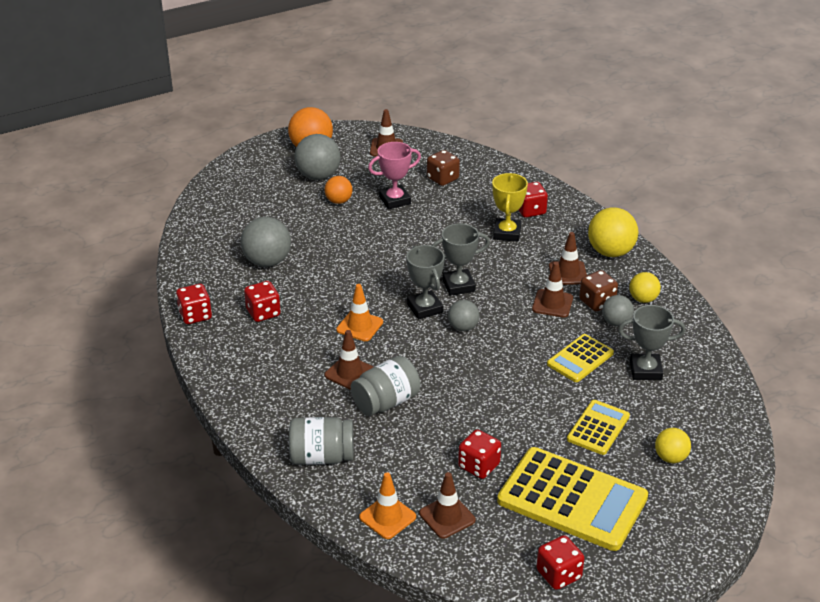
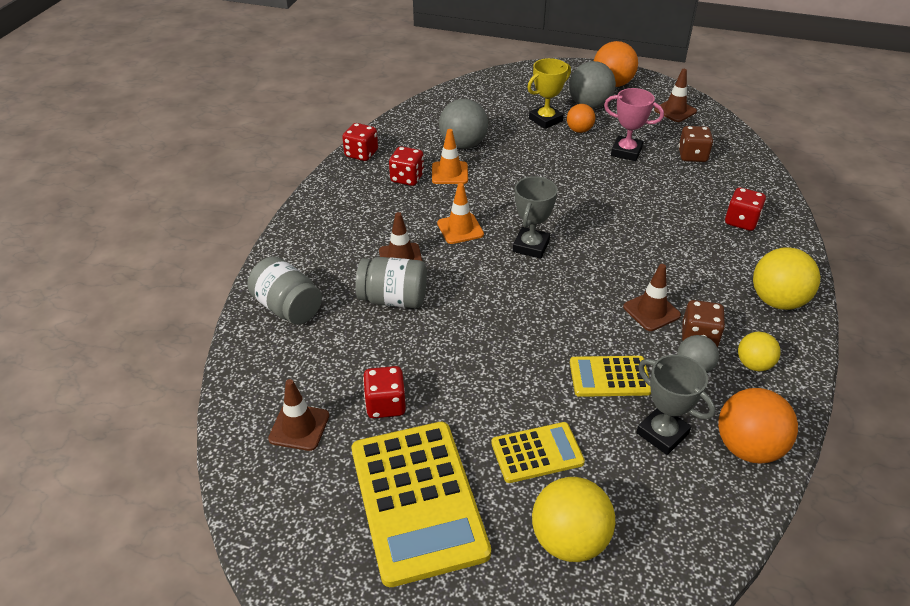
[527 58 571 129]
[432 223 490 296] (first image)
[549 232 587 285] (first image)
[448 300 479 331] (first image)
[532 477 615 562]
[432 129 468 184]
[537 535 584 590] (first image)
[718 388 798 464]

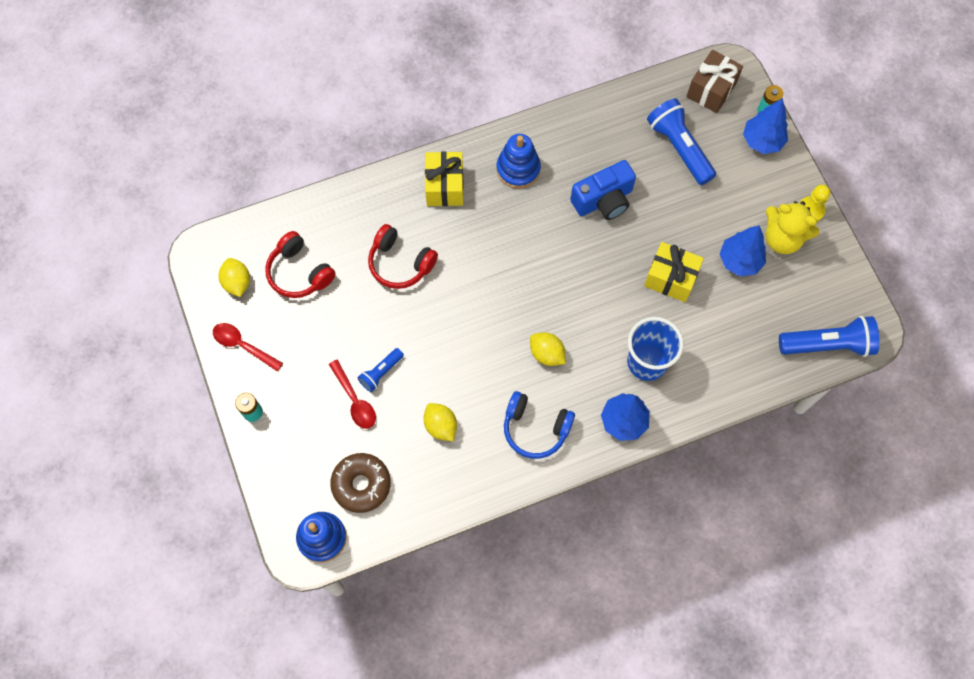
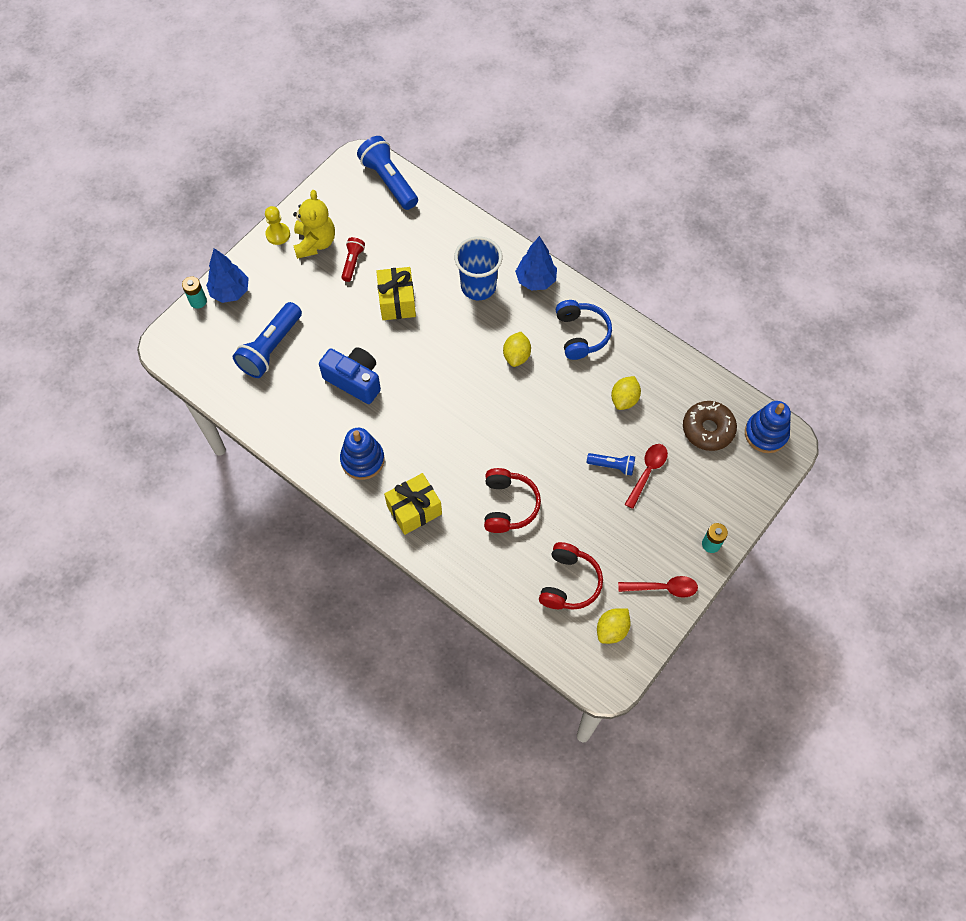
[686 50 743 113] (first image)
[341 237 365 282]
[618 576 698 598]

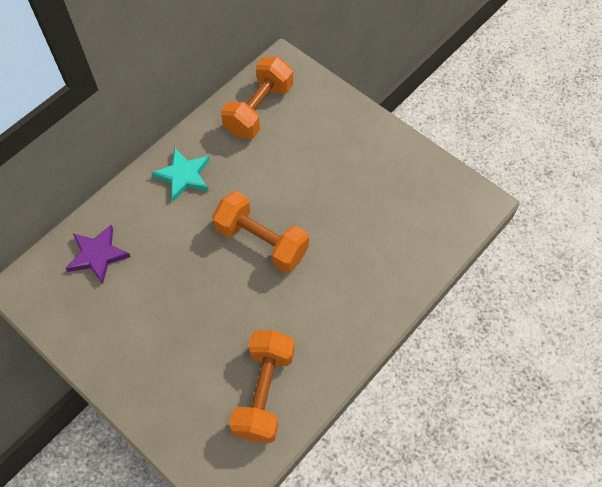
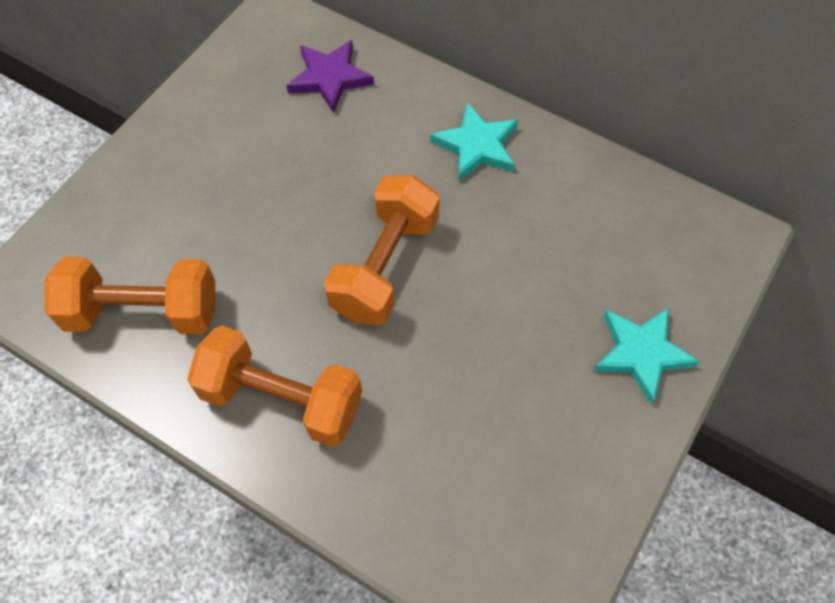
[187 325 362 447]
[593 307 700 404]

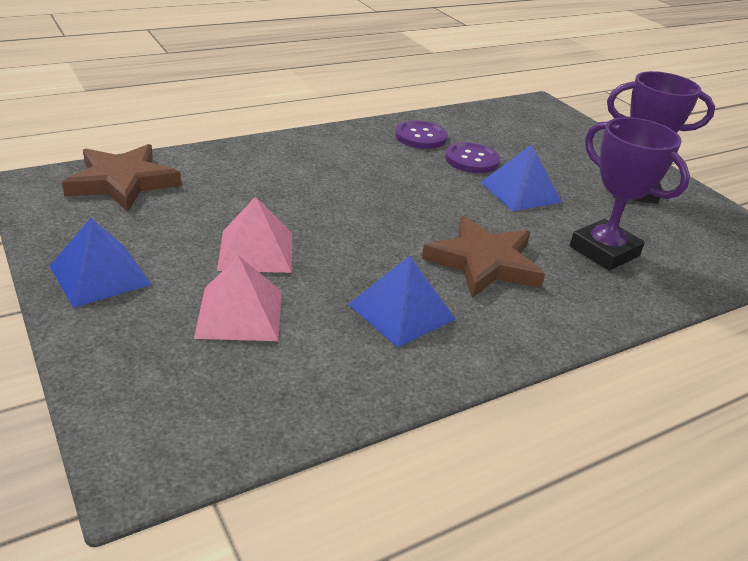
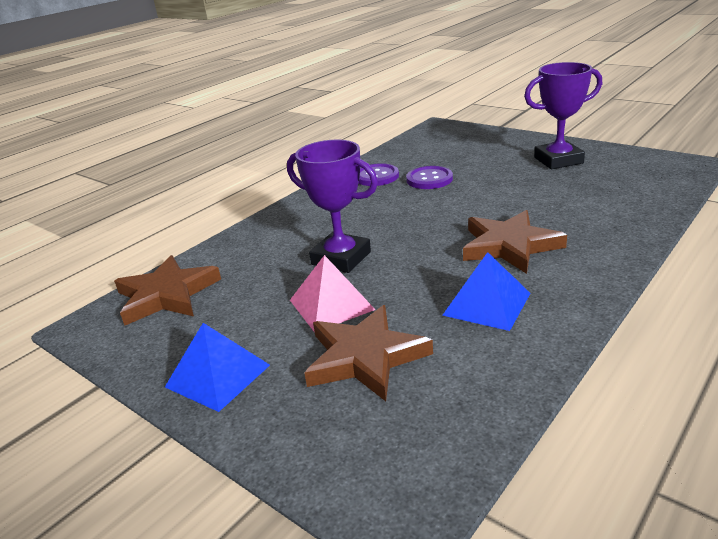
[287 140 378 273]
[480 145 562 211] (first image)
[304 305 433 401]

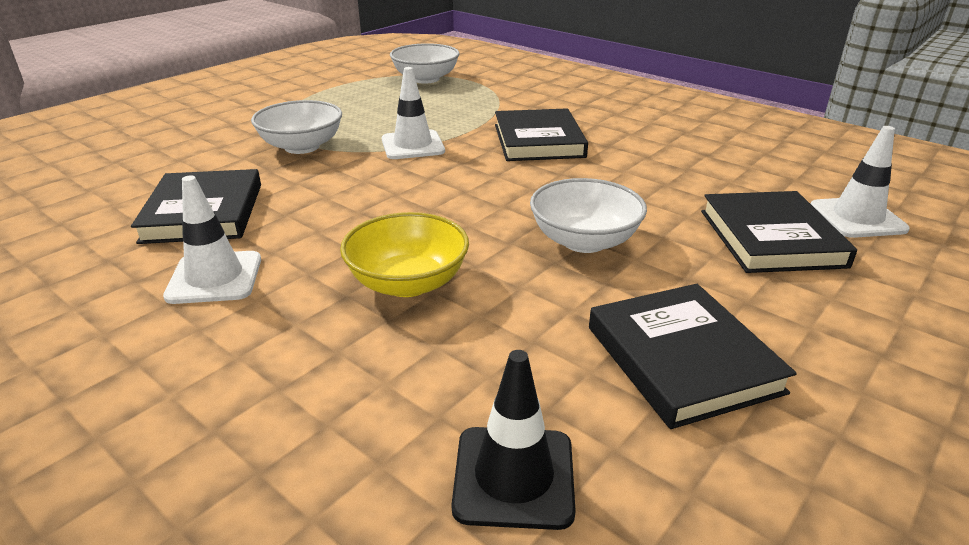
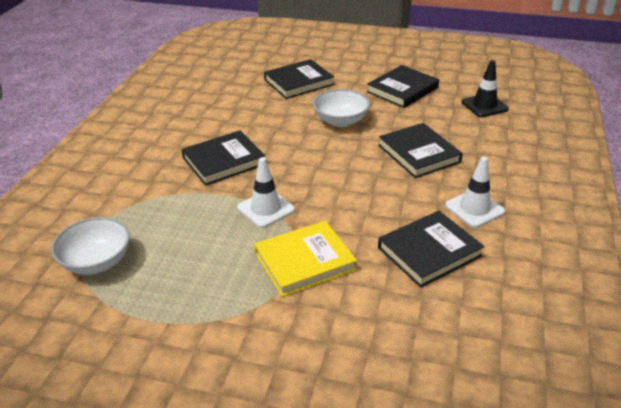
[254 221 357 297]
[811 126 910 238] (first image)
[378 123 463 178]

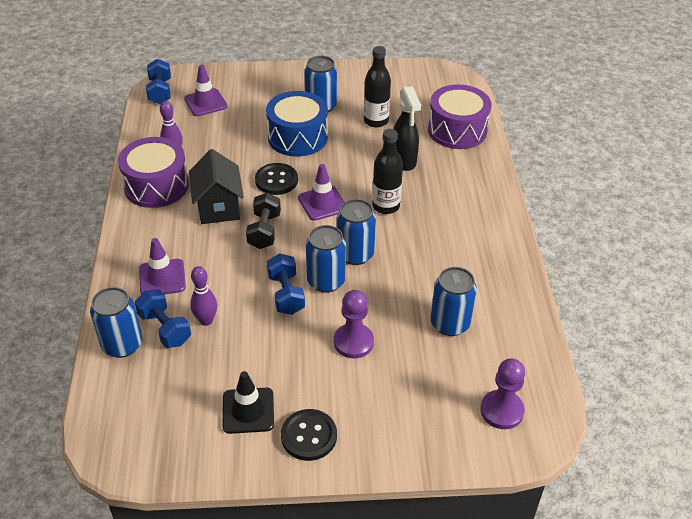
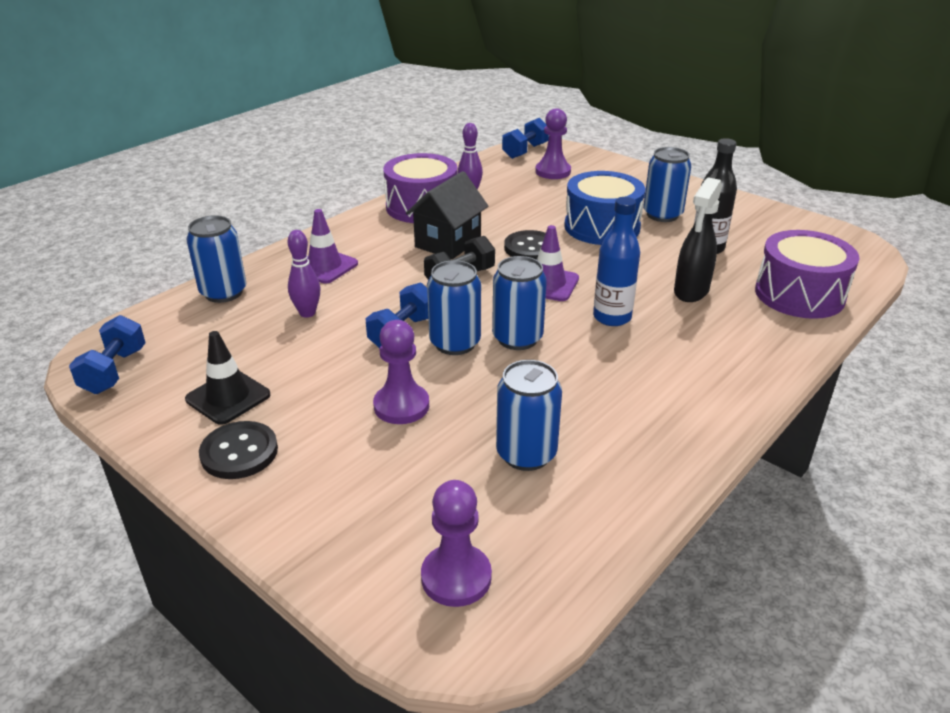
[535 108 571 179]
[593 197 640 326]
[69 315 146 394]

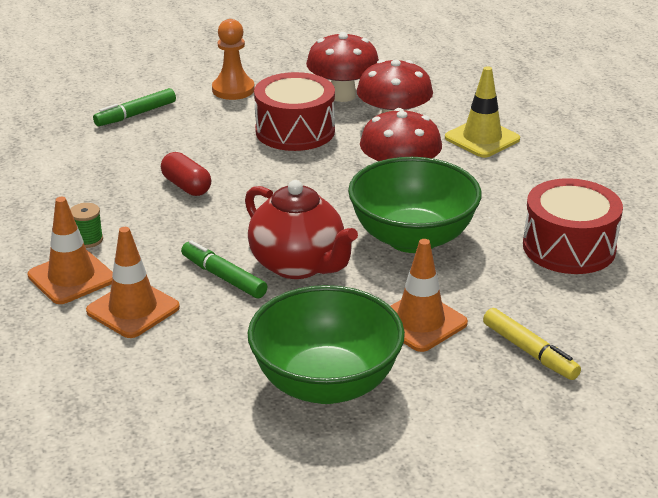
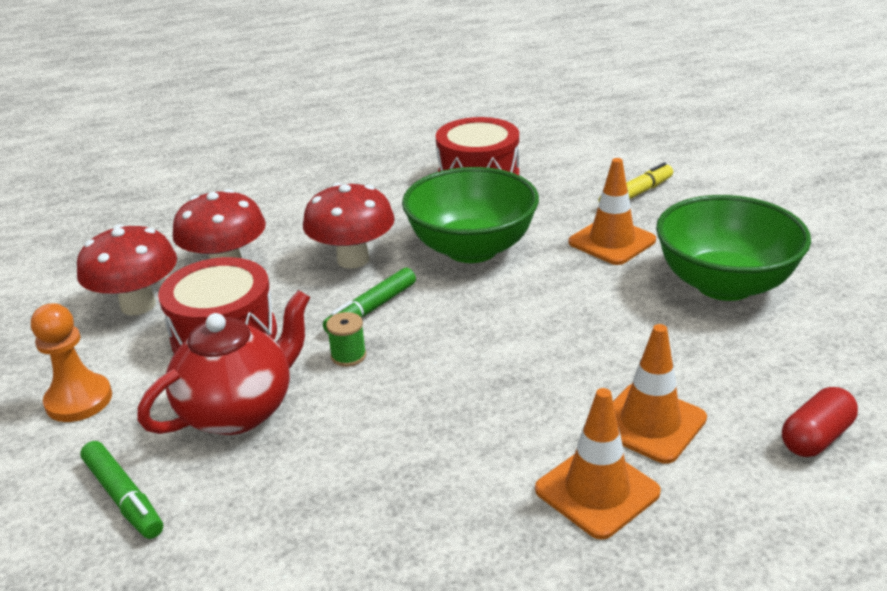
[445 66 520 158] (first image)
[782 387 858 457]
[137 290 310 435]
[326 312 366 367]
[323 268 416 333]

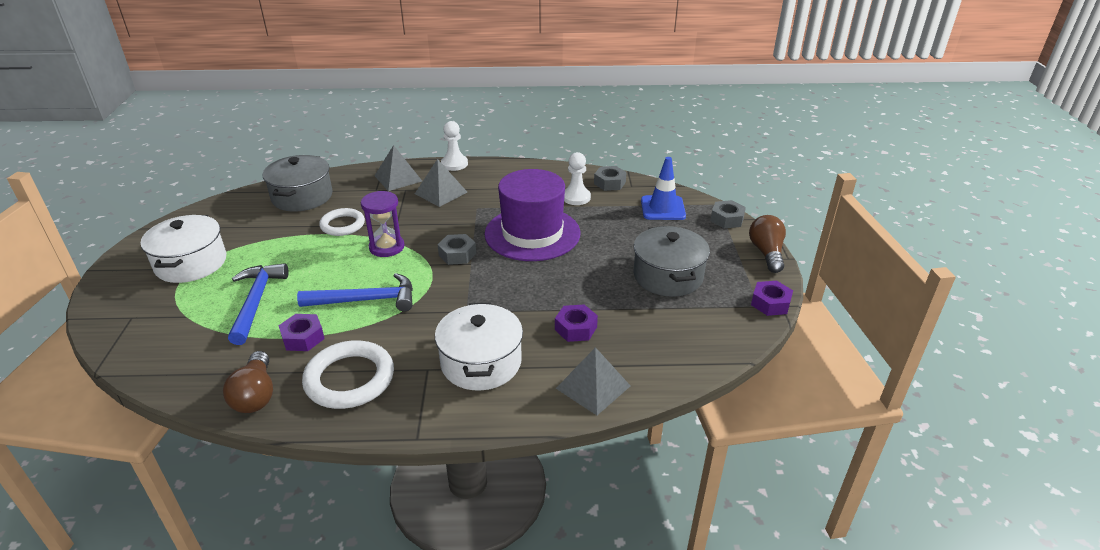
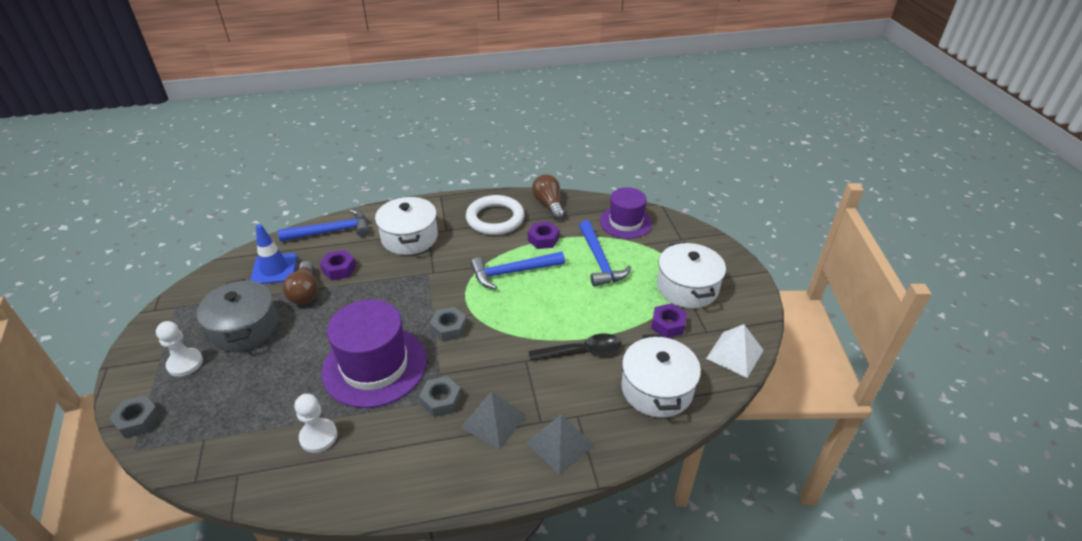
[156 321 203 377]
[621 334 701 418]
[250 224 297 284]
[419 376 461 417]
[361 191 404 257] (first image)
[529 333 622 360]
[282 261 318 304]
[651 303 687 338]
[278 209 369 242]
[600 187 652 239]
[706 324 764 378]

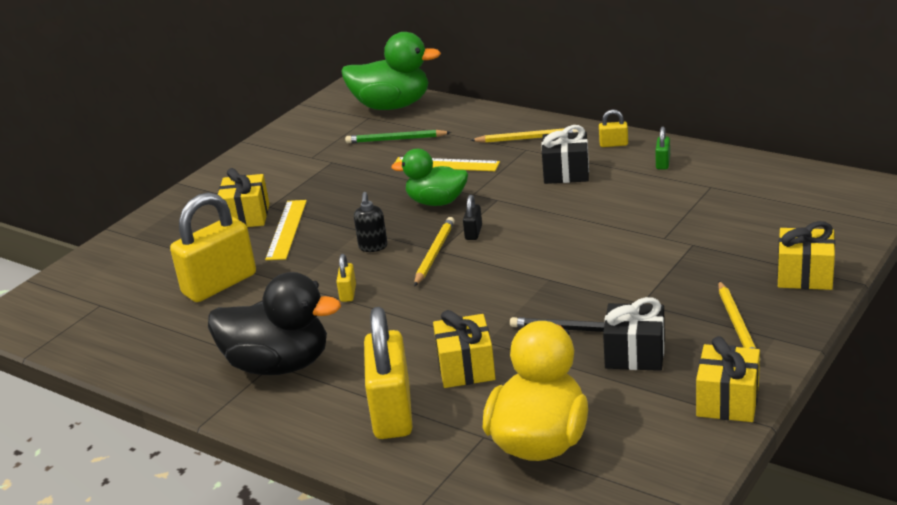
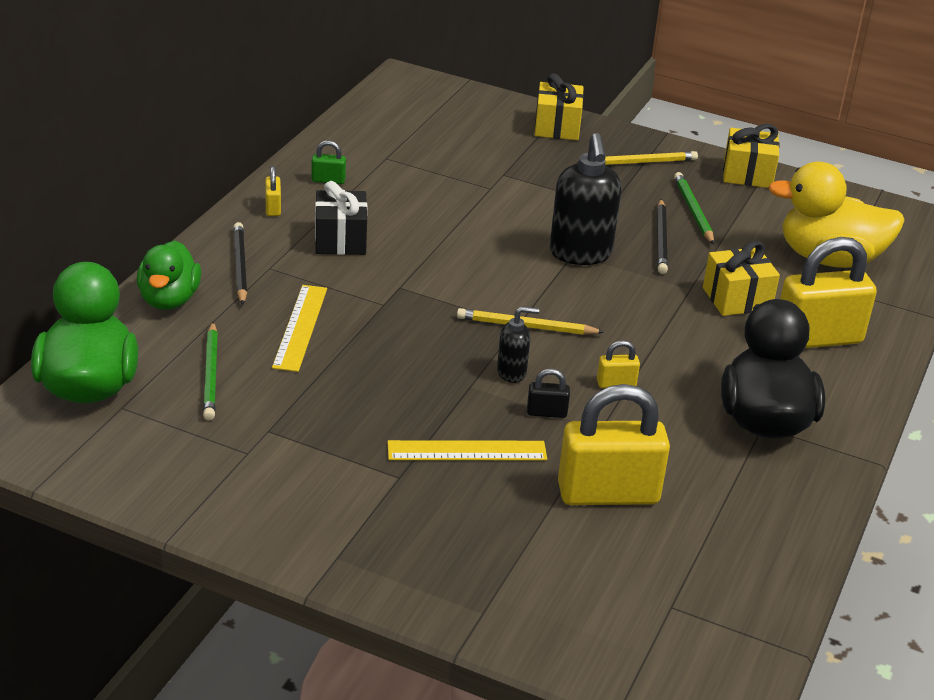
[233 222 247 305]
[137 241 201 310]
[218 168 269 227] (first image)
[558 384 670 505]
[527 369 570 418]
[674 172 714 245]
[550 133 621 265]

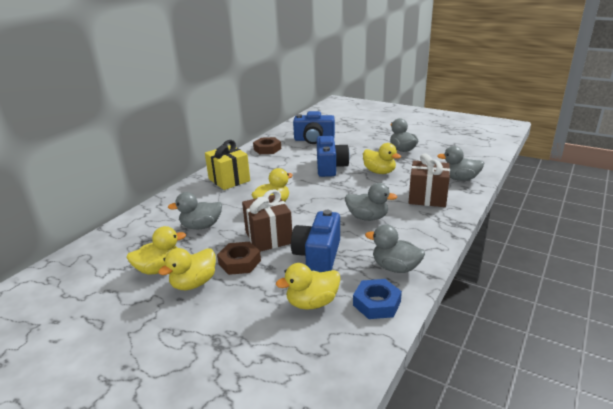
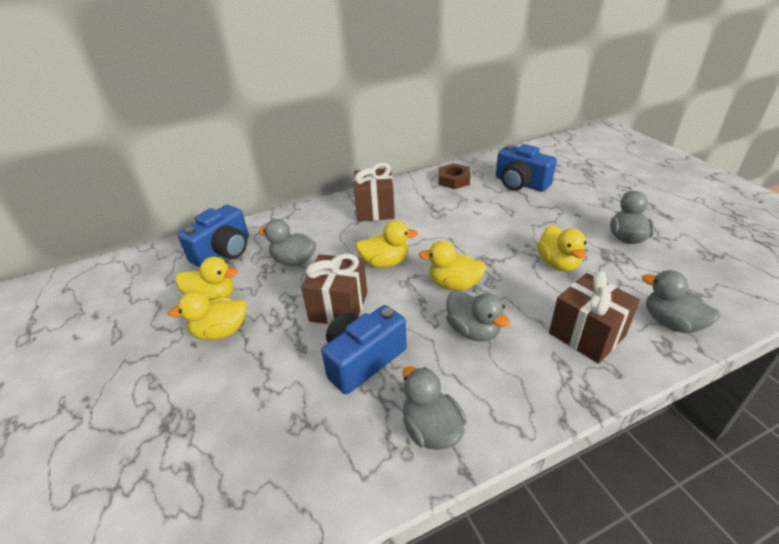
[178 205 249 267]
[354 163 395 222]
[217 242 261 275] (first image)
[419 241 487 291]
[353 279 402 319] (first image)

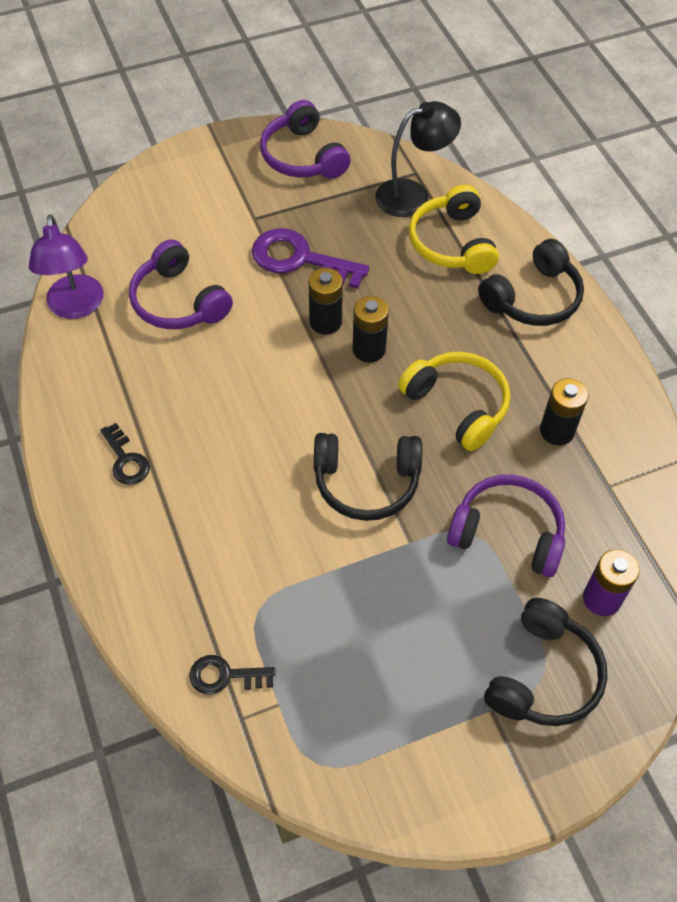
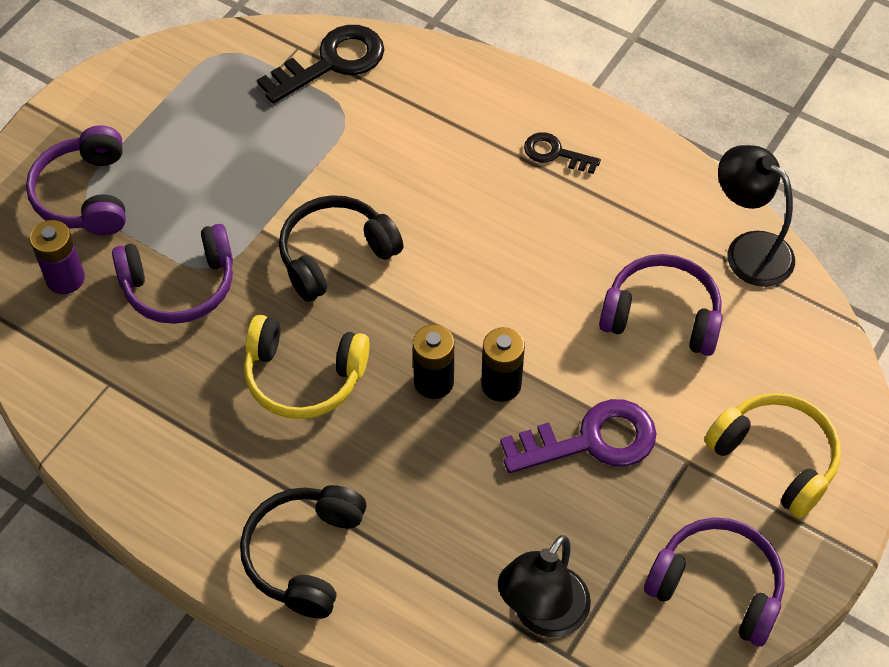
[704 393 841 518]
[718 145 795 287]
[540 378 588 445] (first image)
[26 125 126 235]
[257 25 384 104]

